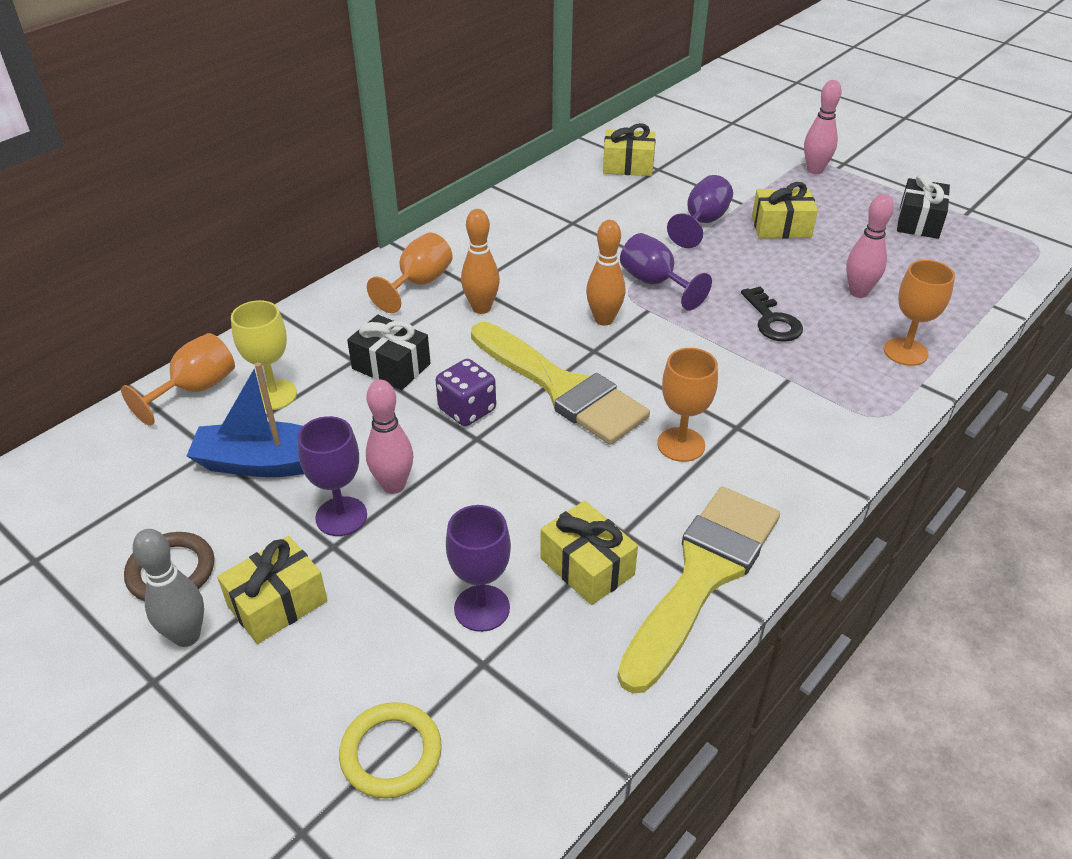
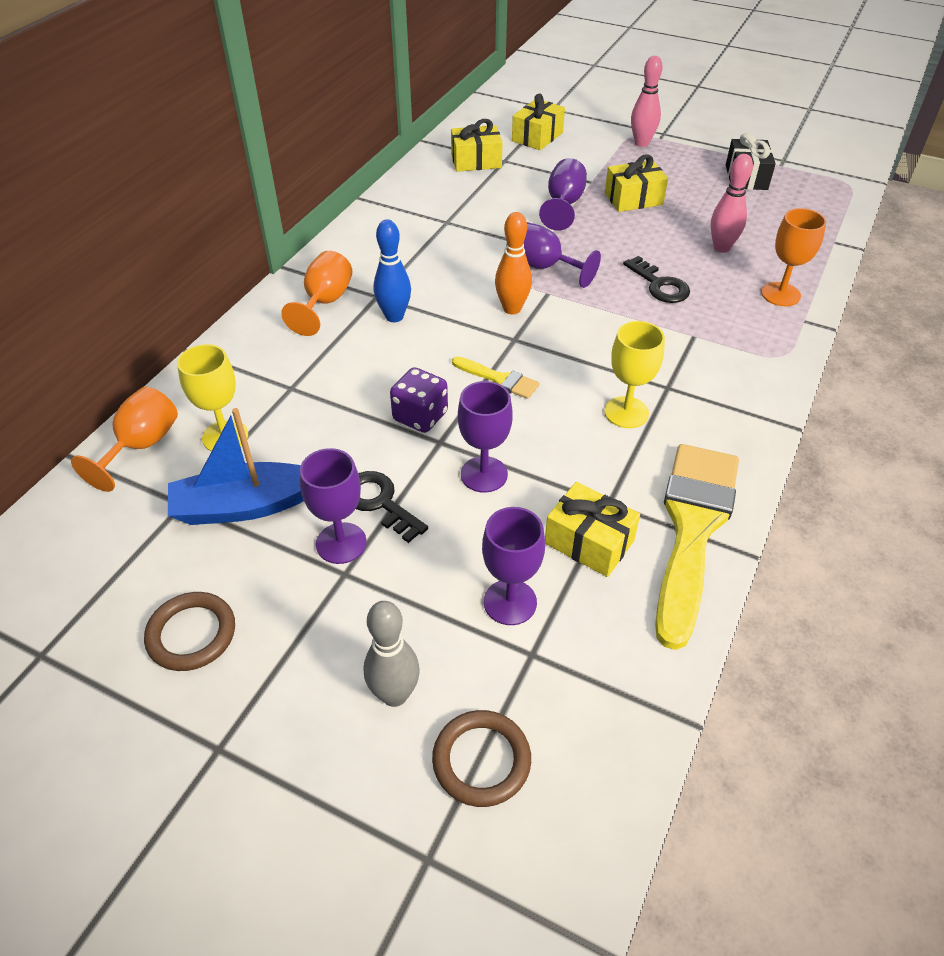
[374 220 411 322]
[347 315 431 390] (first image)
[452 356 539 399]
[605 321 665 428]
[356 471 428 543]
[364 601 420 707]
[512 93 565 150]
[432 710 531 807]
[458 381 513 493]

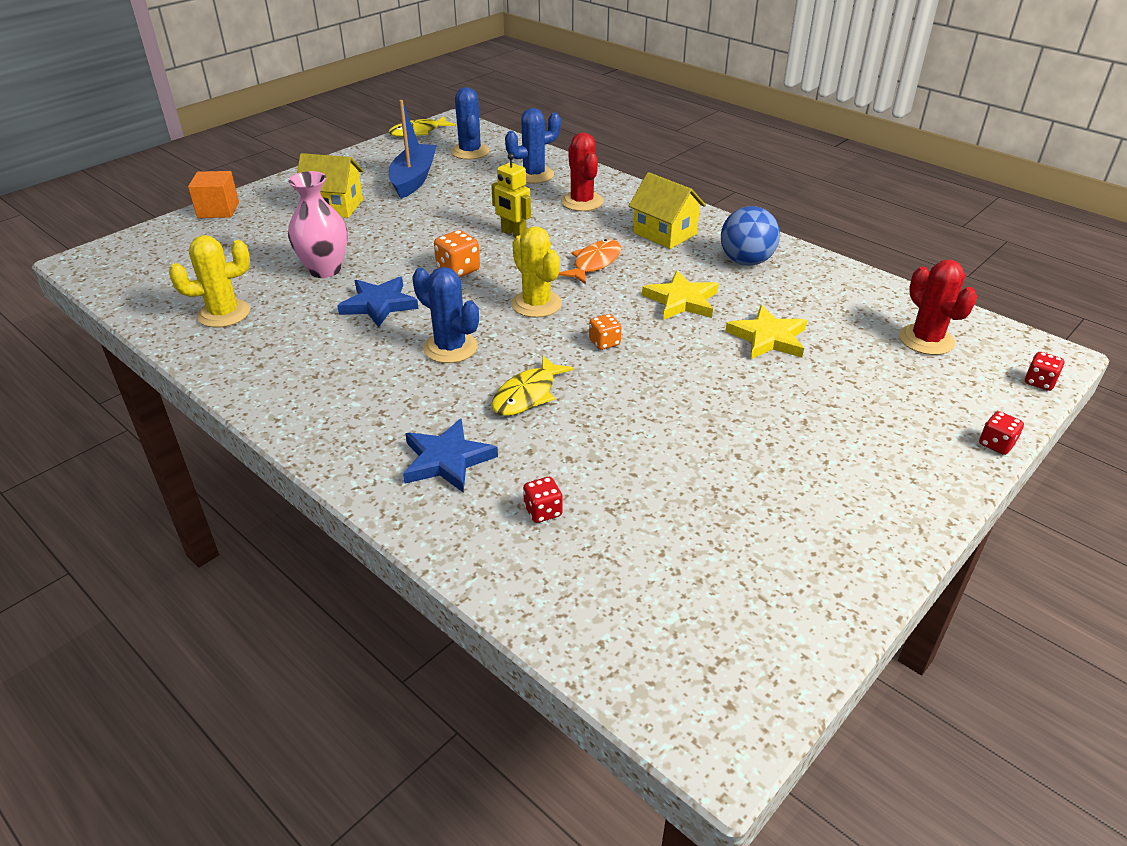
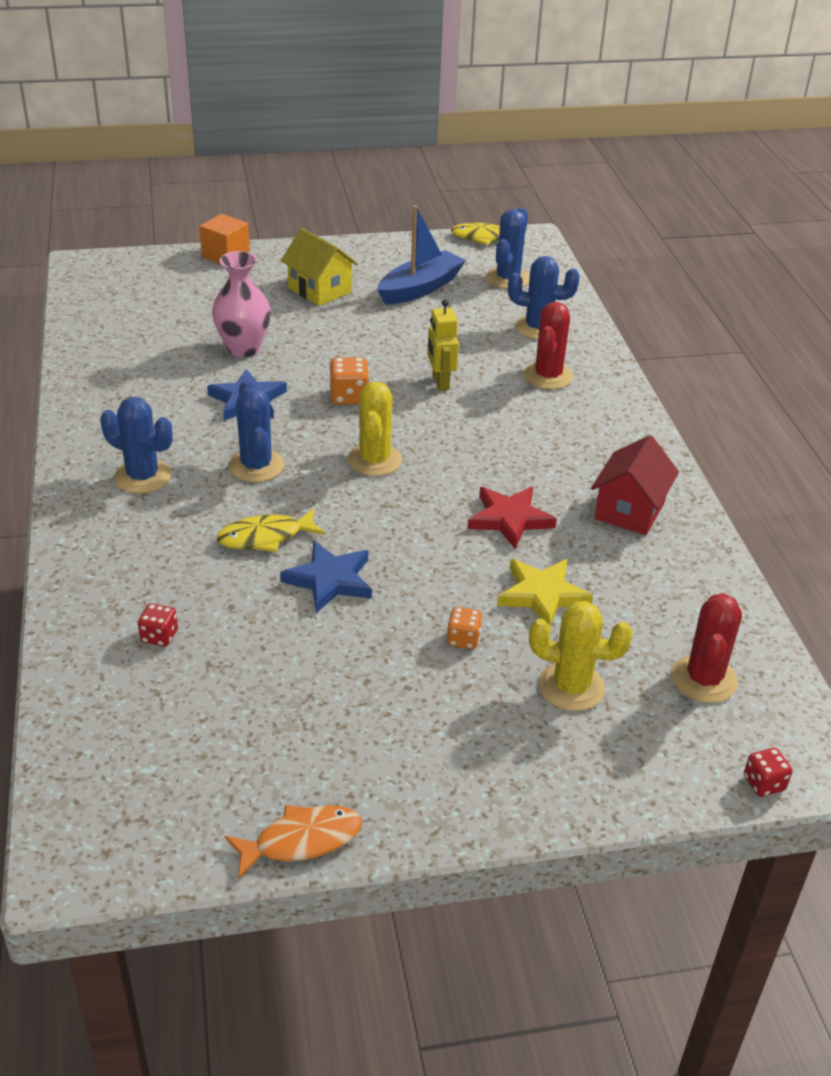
[629 172 706 249] (first image)
[591 435 679 535]
[529 601 633 711]
[225 805 362 879]
[467 487 557 549]
[447 607 482 649]
[979 411 1024 455] (first image)
[280 541 372 613]
[100 397 173 494]

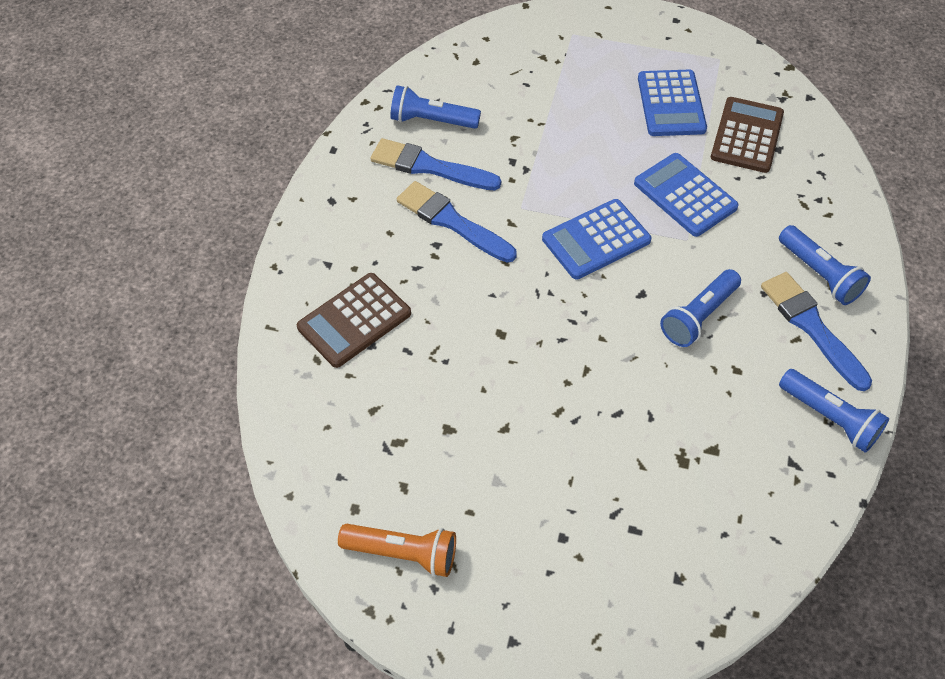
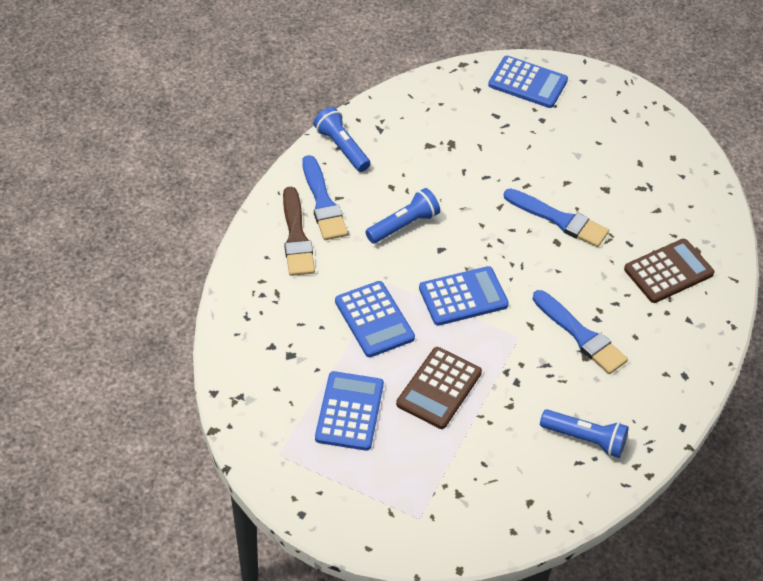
[396 347 482 429]
[504 188 609 247]
[283 187 315 276]
[338 524 456 577] (first image)
[488 56 568 108]

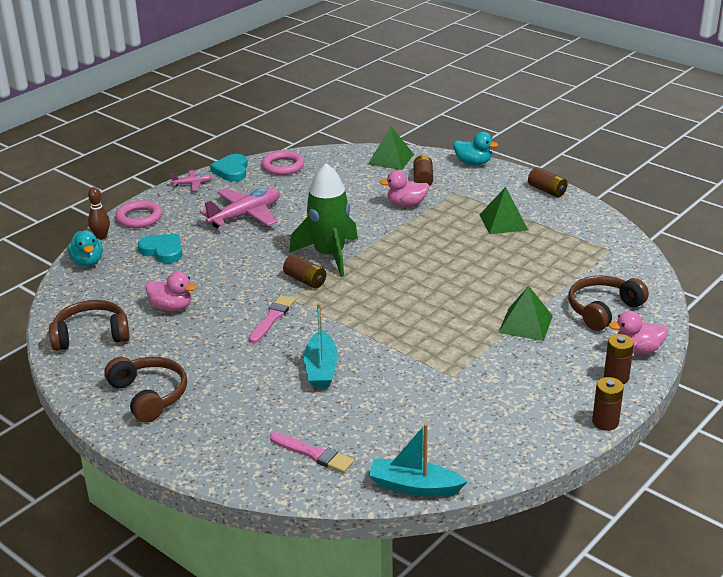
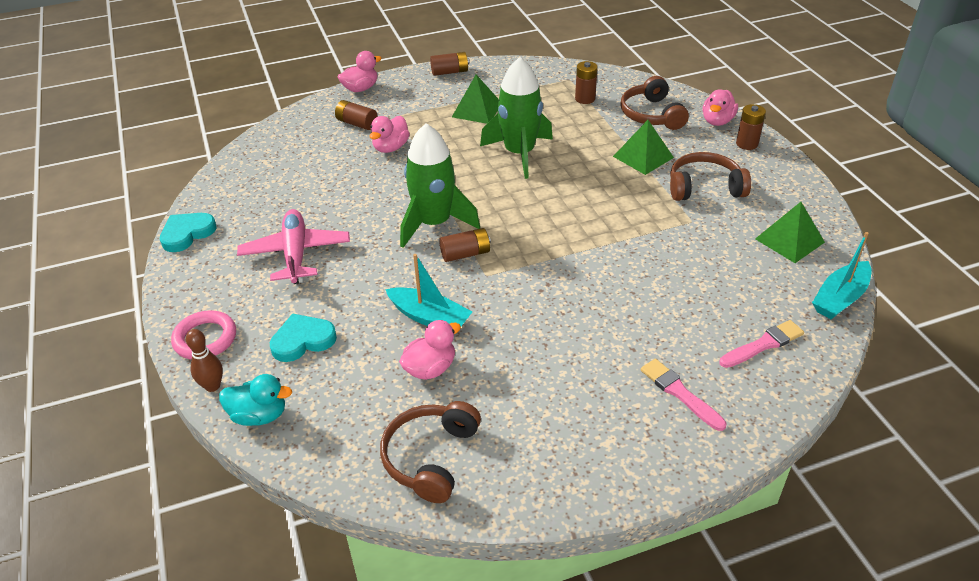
[755 202 825 263]
[338 51 382 92]
[261 150 305 175] (first image)
[160 213 216 252]
[170 170 212 190] (first image)
[641 359 726 431]
[385 254 472 326]
[670 152 751 201]
[575 61 598 104]
[480 57 553 179]

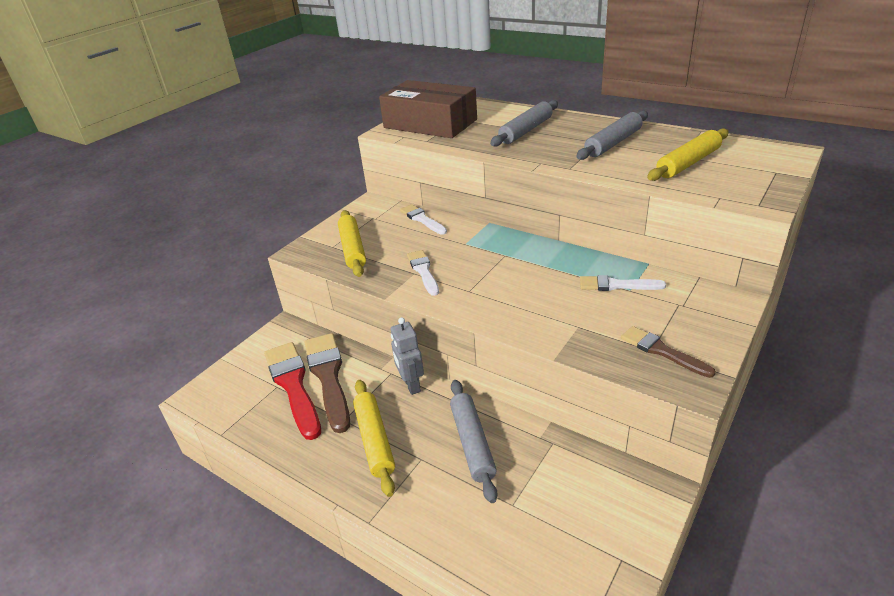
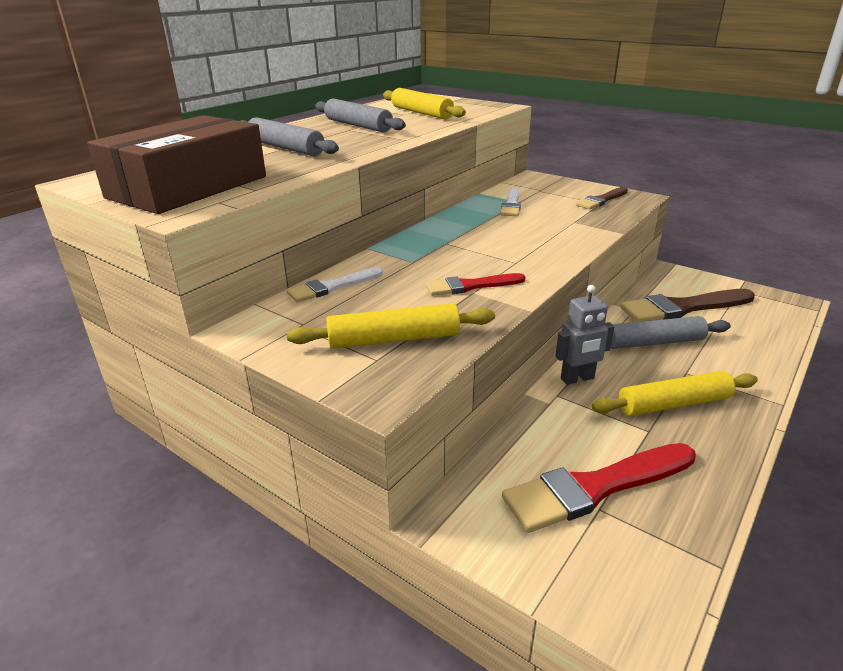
[425 273 525 296]
[620 289 755 322]

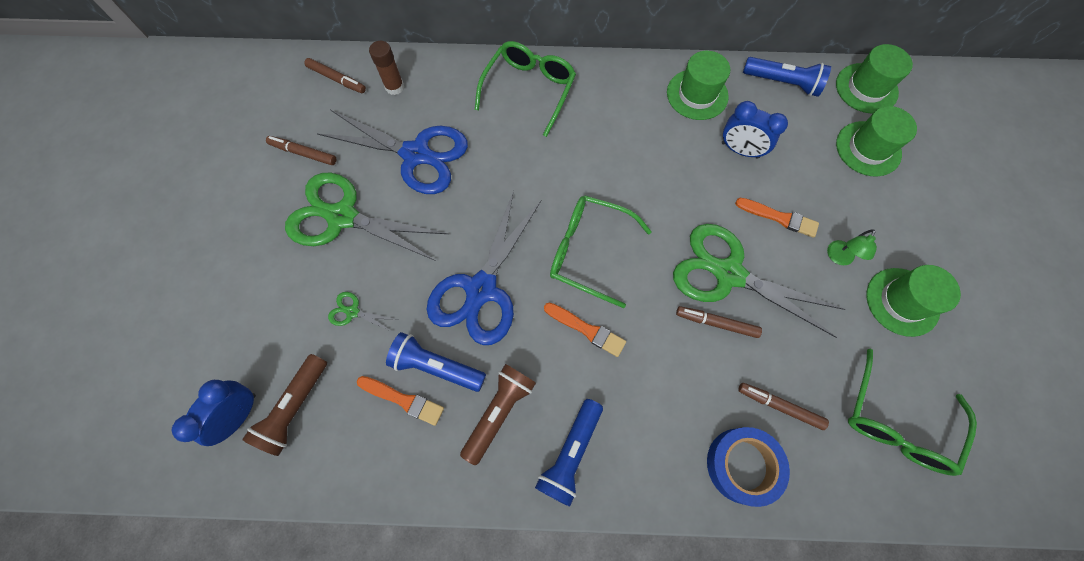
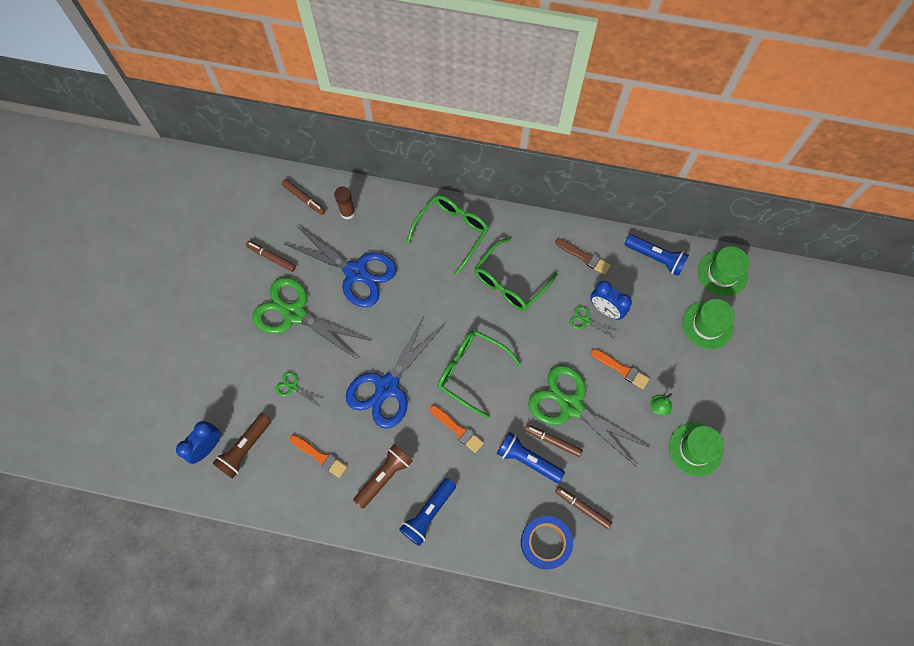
[555 238 611 275]
[497 432 565 483]
[475 238 558 311]
[569 306 618 339]

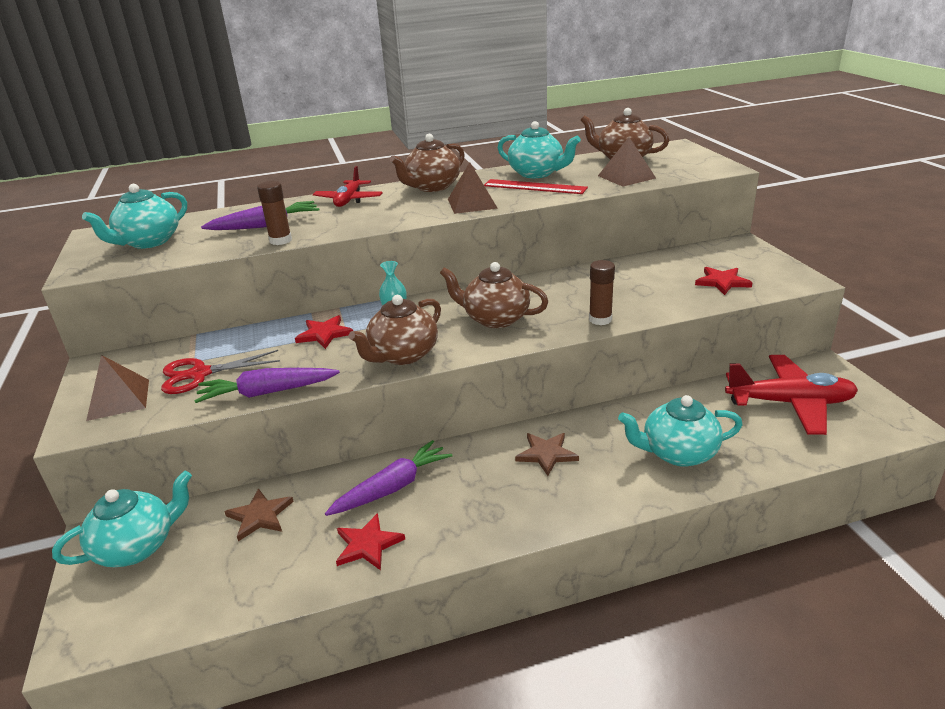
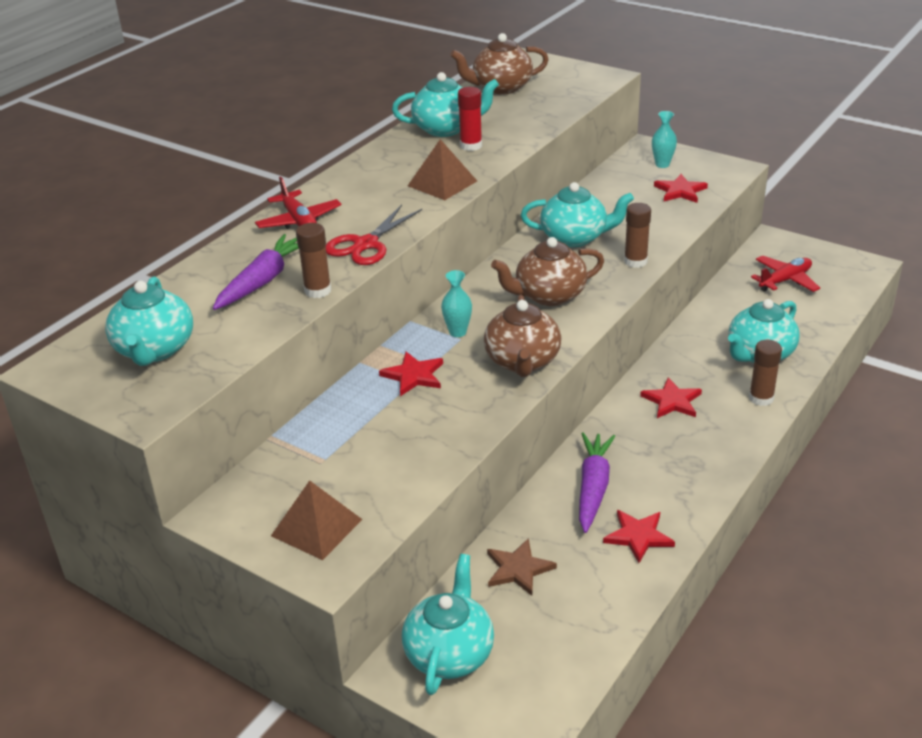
[390 134 465 192] (first image)
[598 137 656 187] (first image)
[458 87 482 151]
[326 205 422 265]
[751 256 820 292]
[194 368 340 403] (first image)
[640 377 702 418]
[652 111 677 168]
[521 182 634 247]
[749 340 782 406]

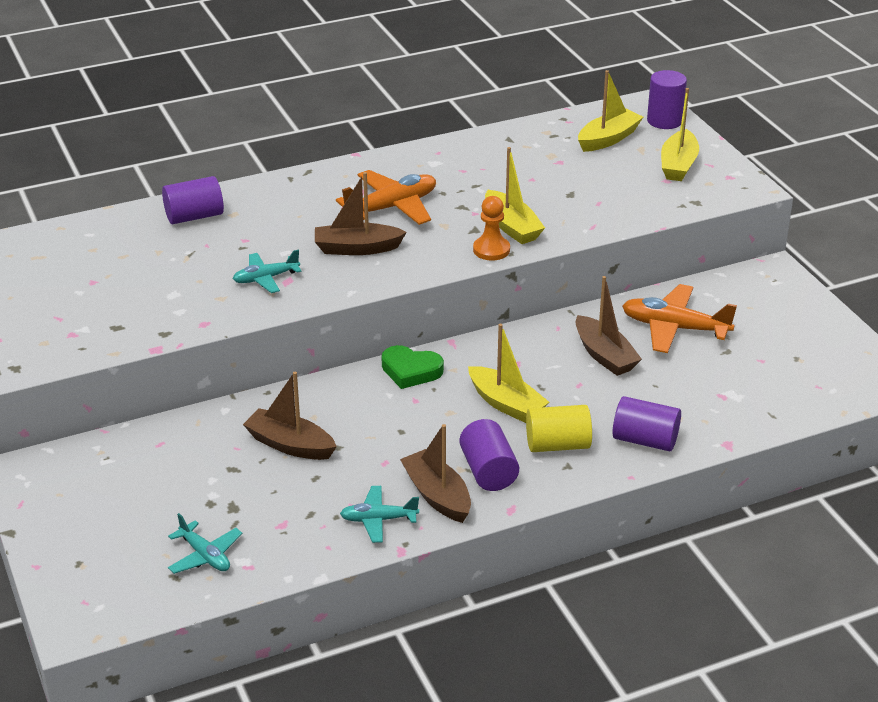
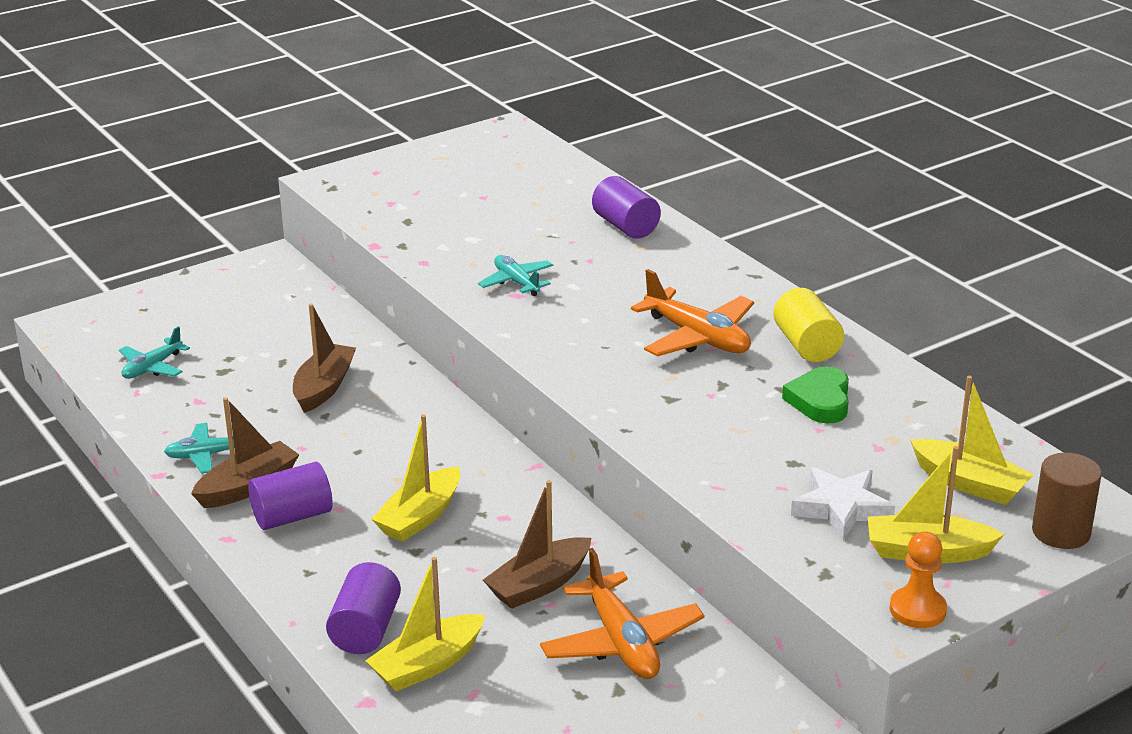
[1032 453 1102 549]
[365 557 485 691]
[315 172 407 255] (first image)
[890 532 947 628]
[540 548 705 679]
[782 366 849 423]
[773 288 844 362]
[164 423 234 474]
[791 467 895 540]

